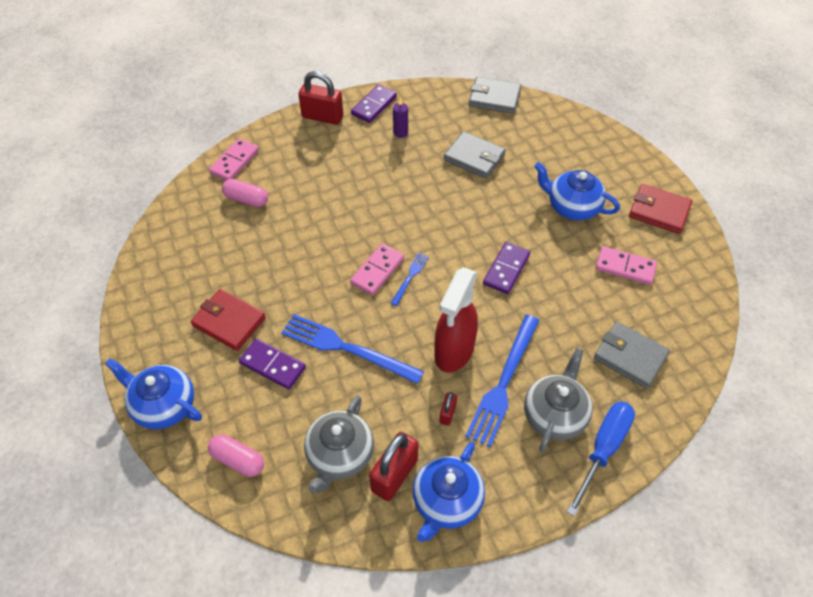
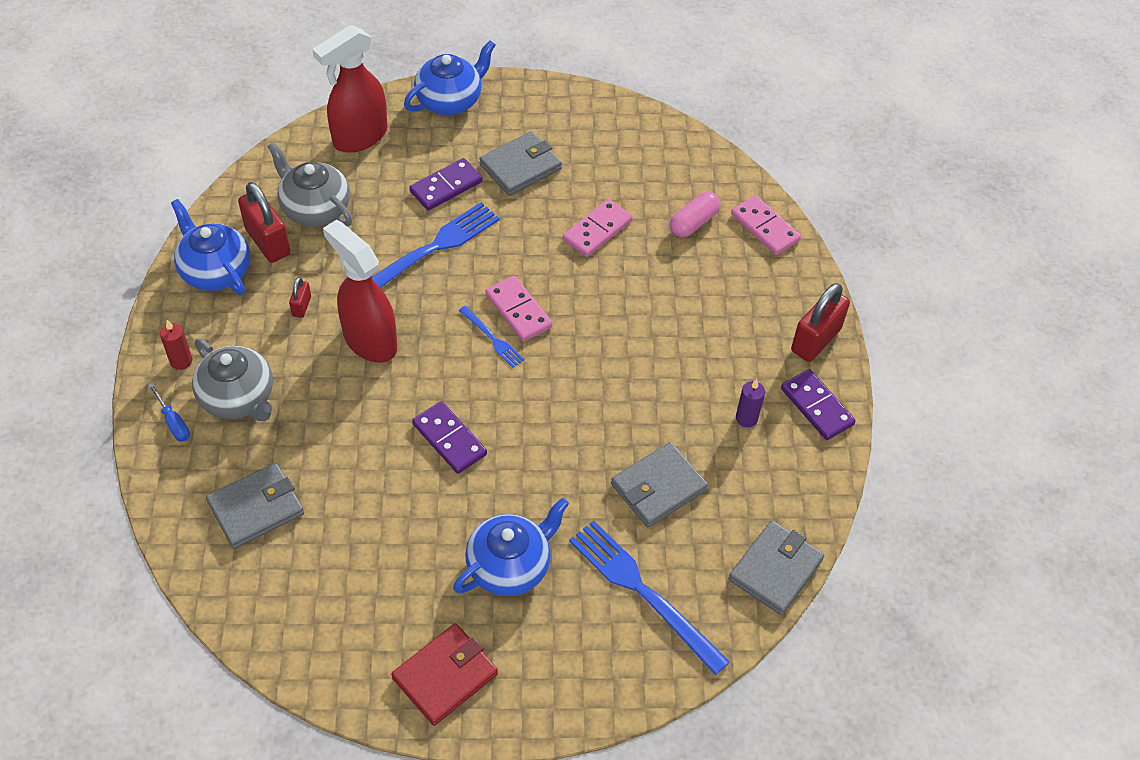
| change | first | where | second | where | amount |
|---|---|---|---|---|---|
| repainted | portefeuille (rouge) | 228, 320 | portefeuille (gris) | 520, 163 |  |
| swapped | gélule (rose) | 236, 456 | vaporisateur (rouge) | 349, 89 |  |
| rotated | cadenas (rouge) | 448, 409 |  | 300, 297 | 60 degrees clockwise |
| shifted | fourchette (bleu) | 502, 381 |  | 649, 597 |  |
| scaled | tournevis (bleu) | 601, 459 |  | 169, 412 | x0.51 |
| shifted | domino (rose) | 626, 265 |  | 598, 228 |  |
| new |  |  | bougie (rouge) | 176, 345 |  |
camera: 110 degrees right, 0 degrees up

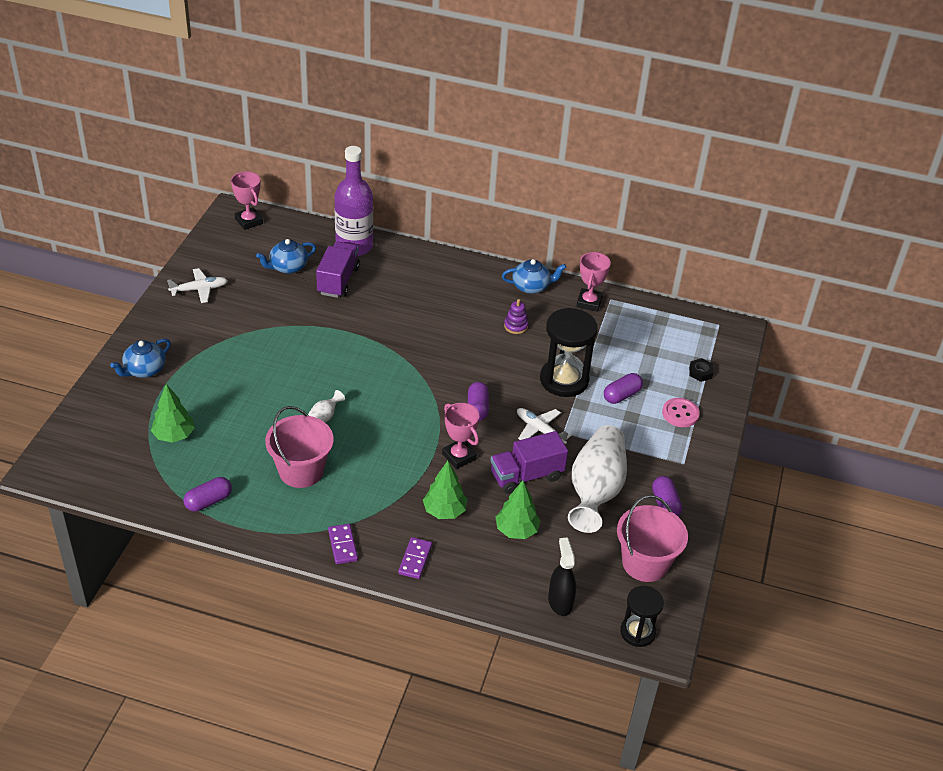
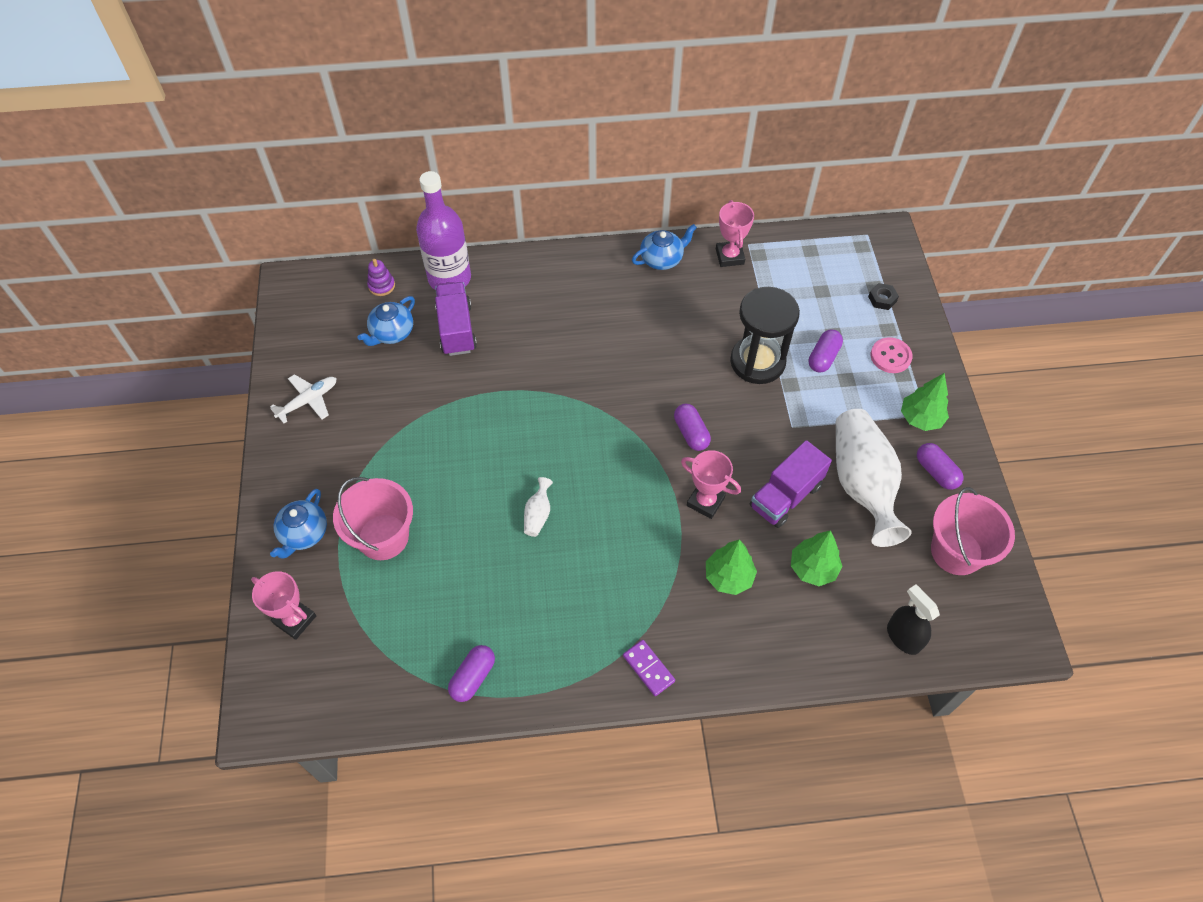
| change | first | where | second | where | amount |
|---|---|---|---|---|---|
| shifted | arbre (vert) | 173, 413 |  | 925, 402 |  |
| shifted | trophée (rose) | 247, 201 |  | 283, 605 |  |
| shifted | seau (rose) | 299, 447 |  | 373, 518 |  |
| gone | domino (violet) | 415, 558 |  |  |  |
| shifted | jouet à empiler (violet) | 516, 316 |  | 381, 277 |  |
| gone | avion (blanc) | 544, 426 |  |  |  |
| gone | sablier (noir) | 642, 616 |  |  |  |
camera: 20 degrees left, 15 degrees up

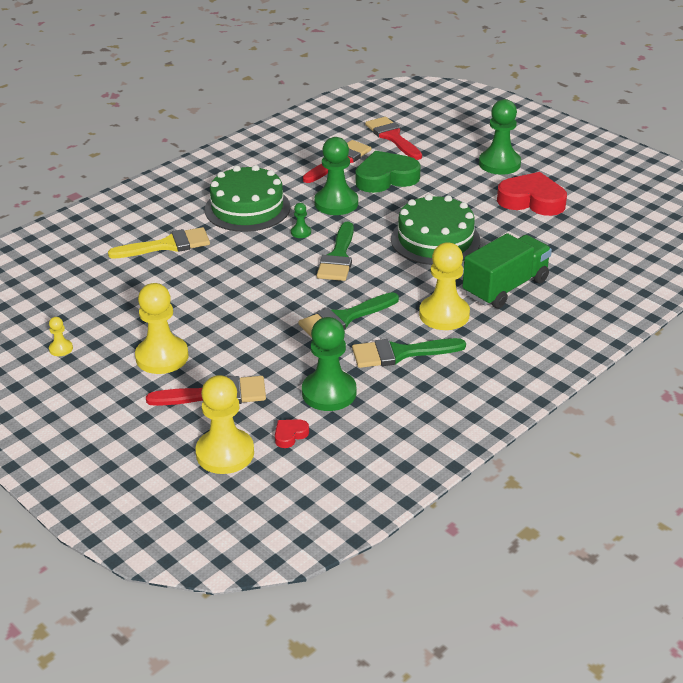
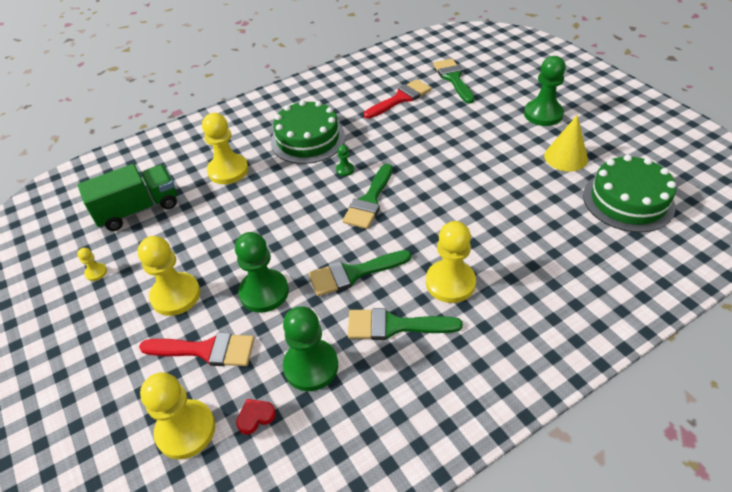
| change | first | where | second | where | amount |
|---|---|---|---|---|---|
| swapped | pinceau (jaune) | 159, 243 | pion (jaune) | 225, 148 |  |
| shifted | pion (vert) | 336, 176 |  | 262, 272 |  |
| gone | cœur (vert) | 388, 172 |  |  |  |
| repainted | pinceau (rouge) | 393, 138 | pinceau (vert) | 454, 81 |  |
| shifted | gâteau (vert) | 435, 229 |  | 629, 193 |  |
| shifted | camion (vert) | 507, 271 |  | 127, 197 |  |
| swapped | cœur (rouge) | 532, 194 | cône (jaune) | 566, 143 |  |
camera: 15 degrees right, 10 degrees up

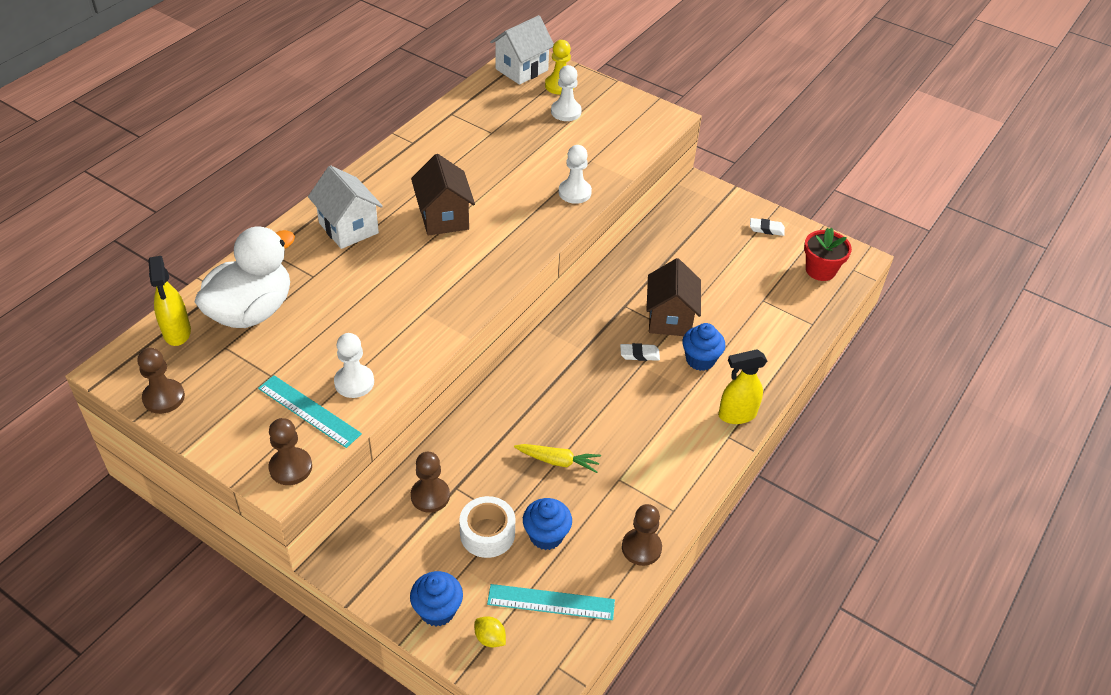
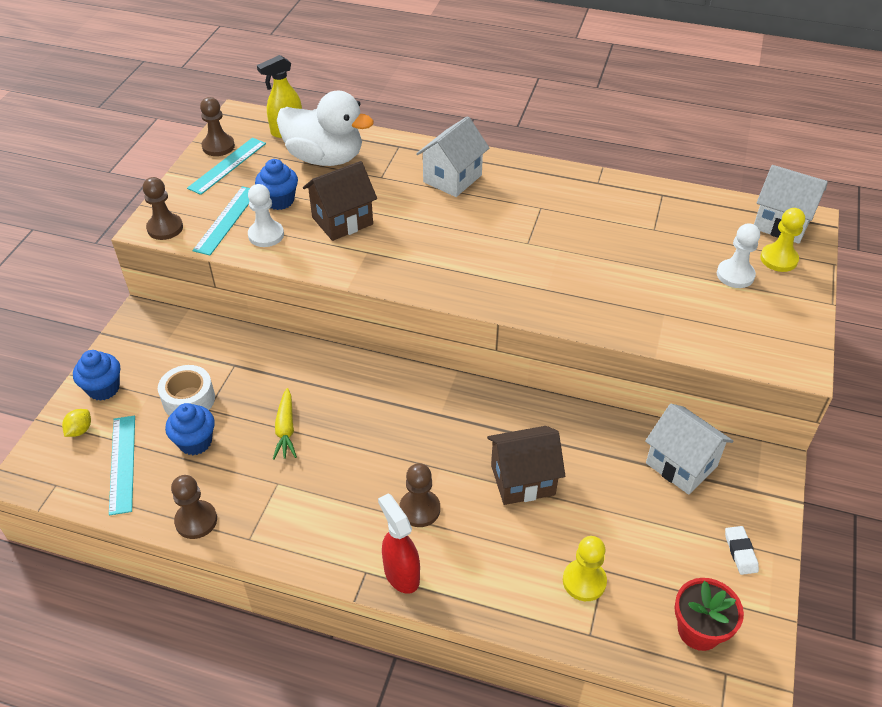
| change | first | where | second | where | amount |
|---|---|---|---|---|---|
| shifted | maison (marron) | 443, 195 |  | 340, 201 |  |
| shifted | pion (marron) | 430, 482 |  | 419, 495 |  |
| gone | pion (blanc) | 575, 174 |  |  |  |
| gone | gomme (blanc) | 640, 352 |  |  |  |
| shifted | muffin (bleu) | 703, 347 |  | 276, 184 |  |
| repainted | vaporisateur (jaune) | 742, 386 | vaporisateur (rouge) | 399, 543 |  |
| new |  |  | règle (turquoise) | 226, 166 |  |
| new |  |  | pion (jaune) | 585, 568 |  |
| new |  |  | maison (blanc) | 689, 449 |  |
camera: 75 degrees right, 0 degrees up

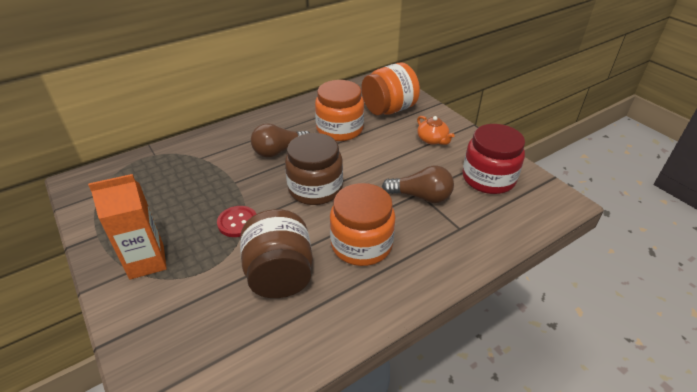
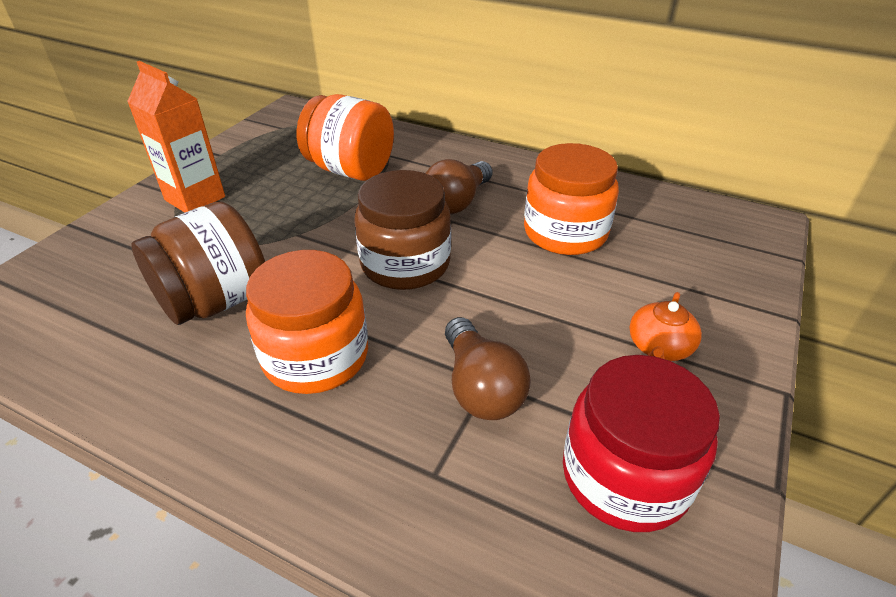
| change | first | where | second | where | amount |
|---|---|---|---|---|---|
| gone | bouton (rouge) | 236, 221 |  |  |  |
| rotated | ampoule (marron) | 280, 140 |  | 459, 186 | 90 degrees counterclockwise |
| shifted | bocal (orange) | 390, 89 |  | 345, 137 |  |
camera: 60 degrees right, 0 degrees up

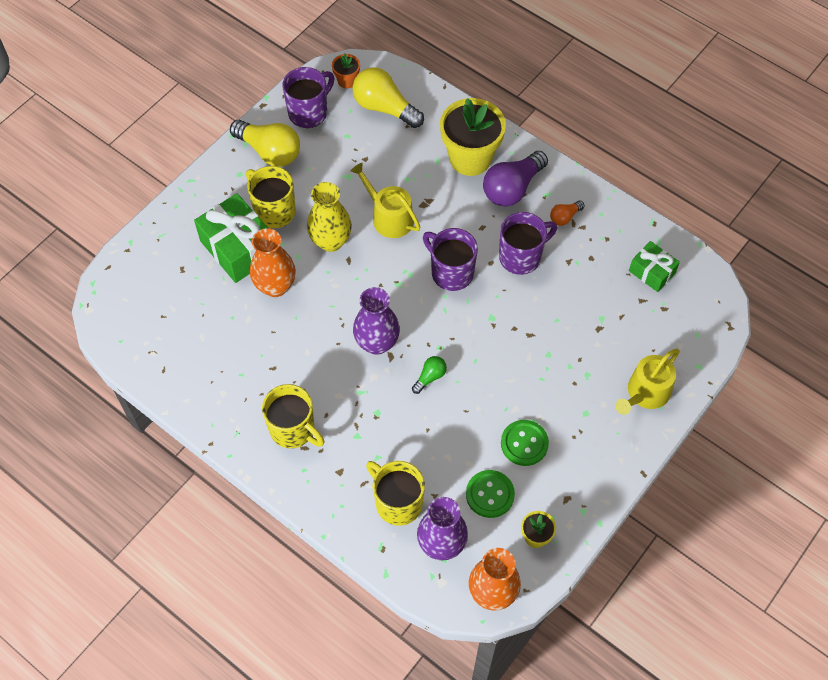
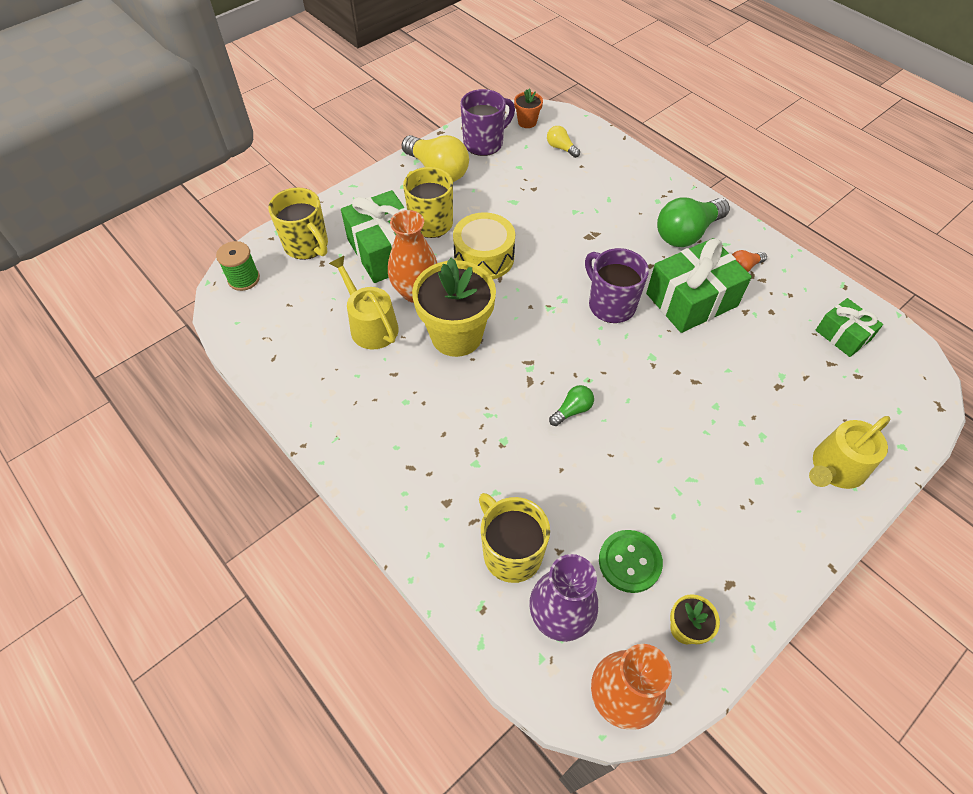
| change | first | where | second | where | amount |
|---|---|---|---|---|---|
| shifted | tasse (jaune) | 293, 416 |  | 298, 223 |  |
| swapped | vase (jaune) | 329, 217 | tambour (jaune) | 484, 245 |  |
| shifted | arrosoir (jaune) | 385, 200 |  | 364, 303 |  |
| scaled | ampoule (jaune) | 388, 98 |  | 563, 142 | x0.49 |
| gone | vase (violet) | 376, 321 |  |  |  |
| shifted | pot de fleurs (jaune) | 473, 137 |  | 454, 307 |  |
| repainted | ampoule (violet) | 515, 178 | ampoule (vert) | 693, 222 |  |
| swapped | tasse (violet) | 528, 243 | cadeau (vert) | 699, 285 |  |
| gone | bouton (vert) | 525, 443 |  |  |  |
| new |  |  | bobine (vert) | 238, 266 |  |
camera: 10 degrees right, 5 degrees down

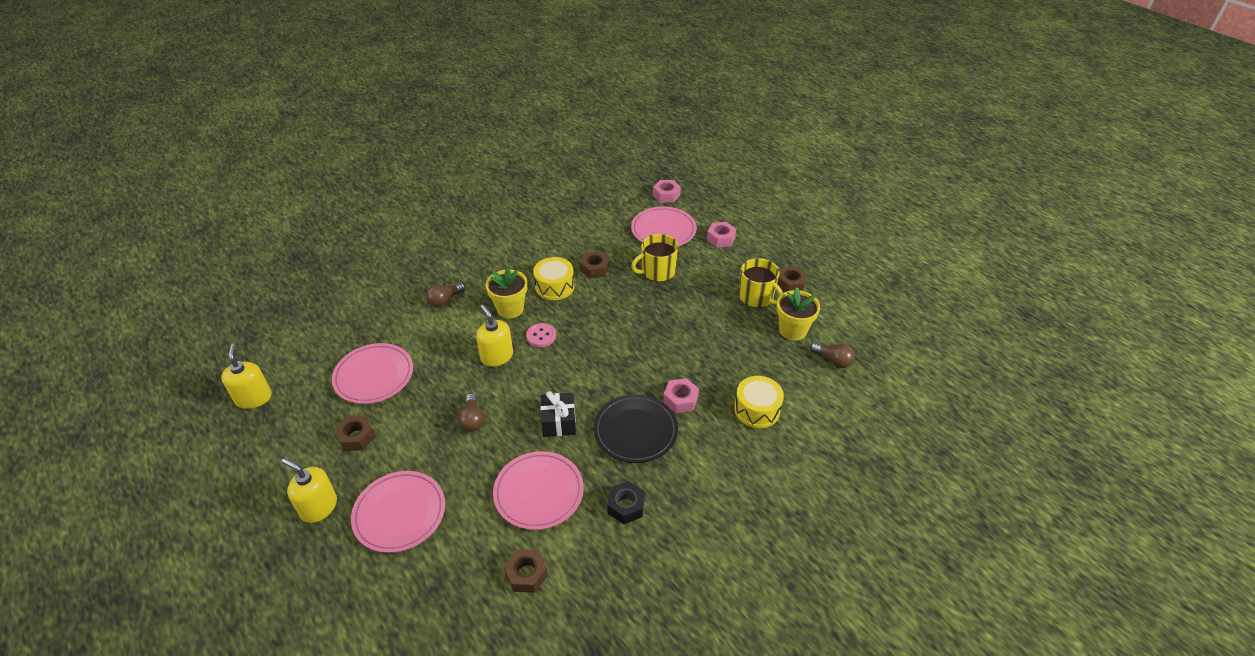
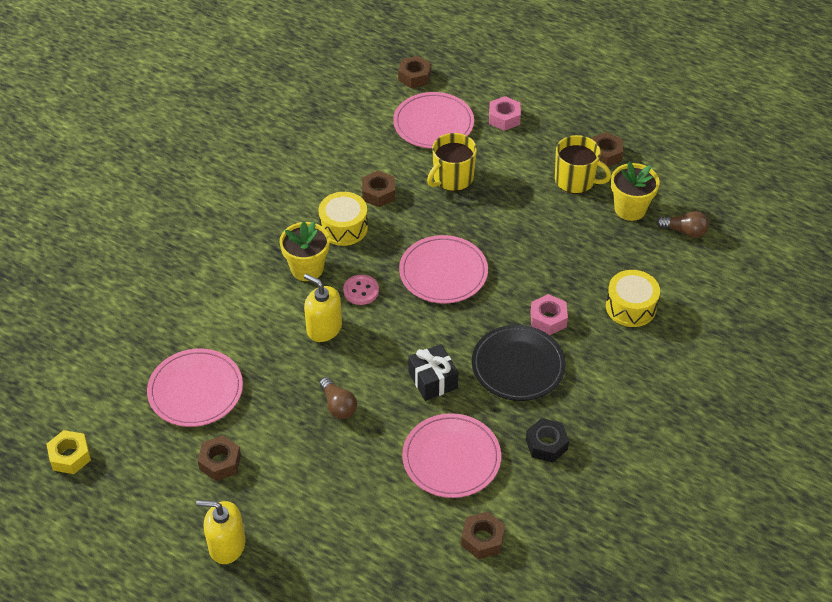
| change | first | where | second | where | amount |
|---|---|---|---|---|---|
| swapped | distributeur de savon (jaune) | 246, 376 | écrou (jaune) | 68, 452 |  |
| shifted | assiette (rose) | 398, 512 |  | 443, 269 |  |
| gone | ampoule (marron) | 446, 295 |  |  |  |
| repainted | écrou (rose) | 667, 191 | écrou (marron) | 414, 72 |  |
camera: 20 degrees left, 5 degrees up

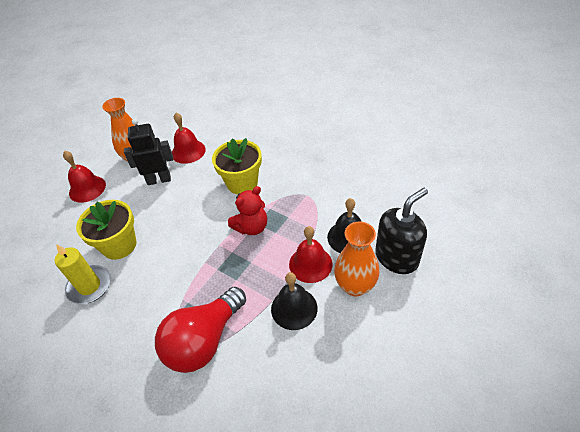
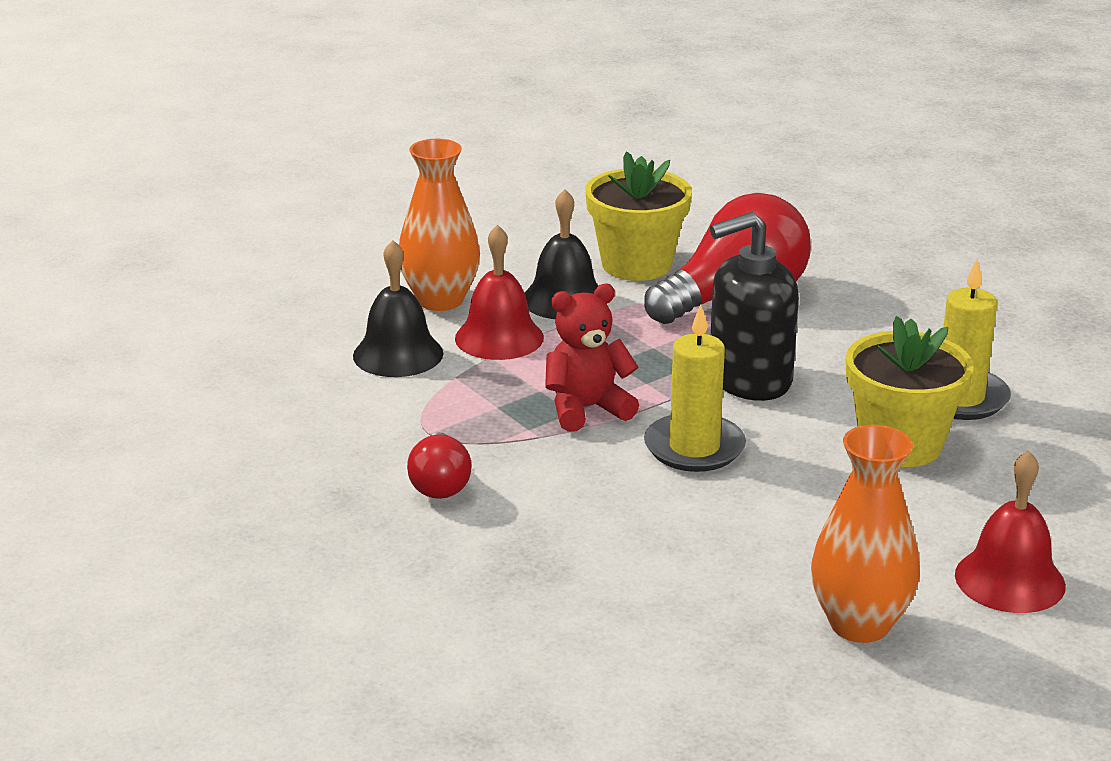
| change | first | where | second | where | amount |
|---|---|---|---|---|---|
| gone | robot (noir) | 148, 151 |  |  |  |
| gone | cloche (rouge) | 189, 138 |  |  |  |
| shifted | pot de fleurs (jaune) | 237, 166 |  | 638, 216 |  |
| shifted | distributeur de savon (noir) | 401, 231 |  | 754, 306 |  |
| new |  |  | ampoule (rouge) | 439, 465 |  |
| new |  |  | bougie (jaune) | 695, 388 |  |
camera: 165 degrees left, 20 degrees down

